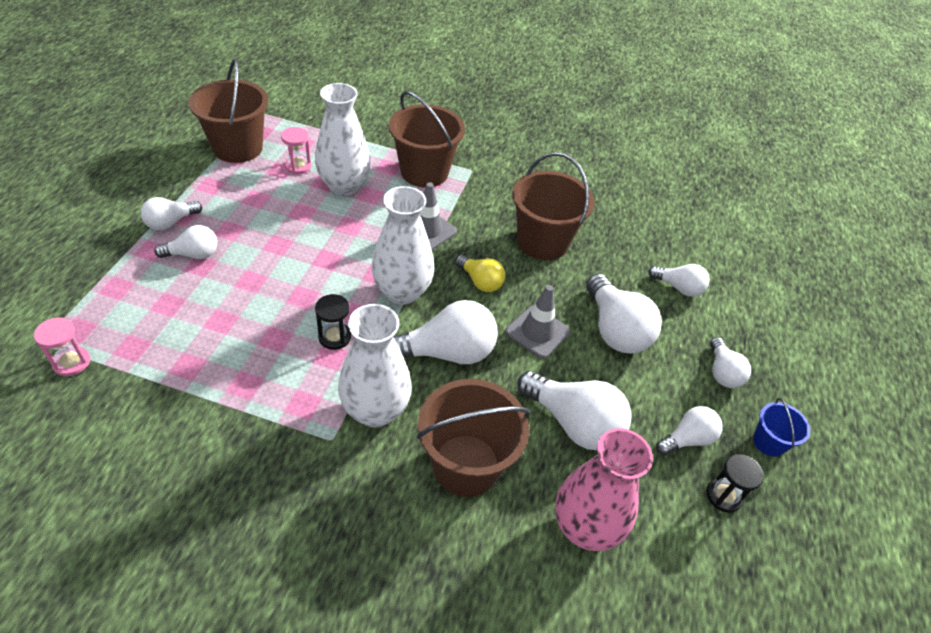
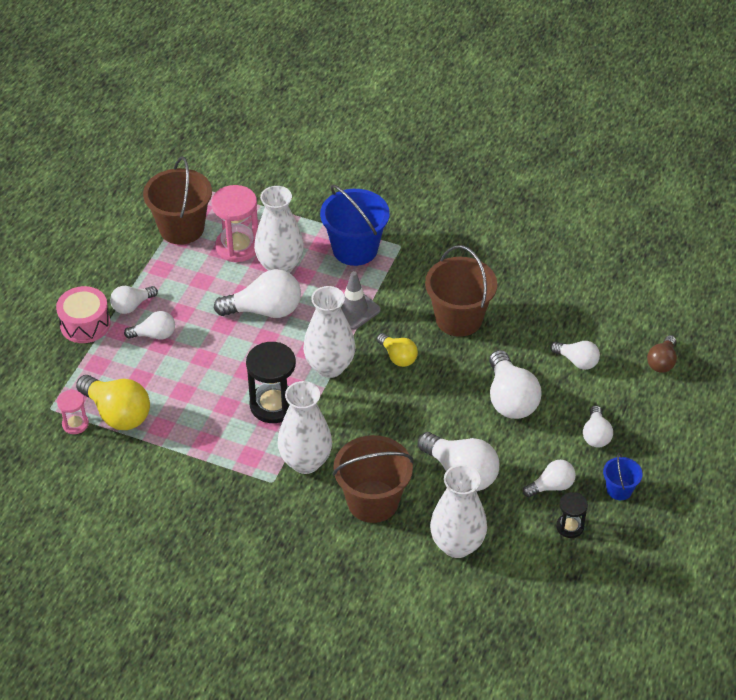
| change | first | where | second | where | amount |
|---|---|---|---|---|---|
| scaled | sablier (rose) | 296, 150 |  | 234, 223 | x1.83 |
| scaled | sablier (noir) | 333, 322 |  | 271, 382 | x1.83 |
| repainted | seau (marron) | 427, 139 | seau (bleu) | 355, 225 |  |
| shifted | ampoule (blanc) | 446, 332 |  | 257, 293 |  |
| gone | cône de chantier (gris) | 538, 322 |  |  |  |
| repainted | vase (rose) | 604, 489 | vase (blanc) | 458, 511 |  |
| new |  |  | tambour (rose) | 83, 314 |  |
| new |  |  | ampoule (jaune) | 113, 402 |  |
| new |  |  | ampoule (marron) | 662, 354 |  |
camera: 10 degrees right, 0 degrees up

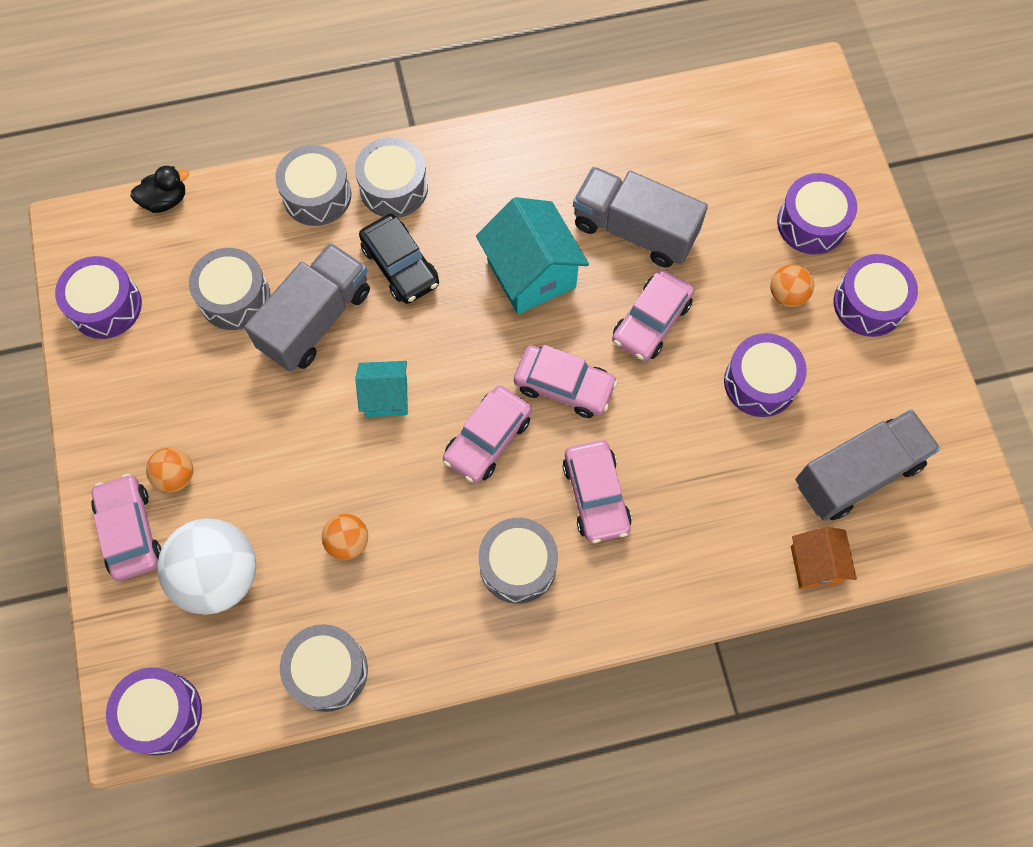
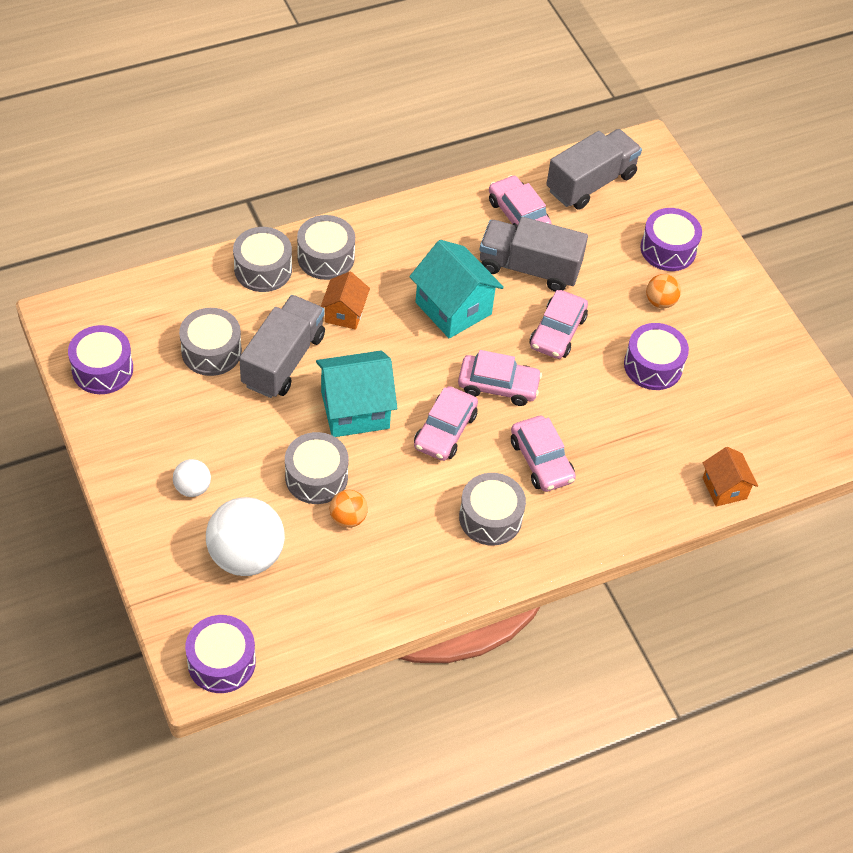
| change | first | where | second | where | amount |
|---|---|---|---|---|---|
| shifted | voiture (rose) | 126, 527 |  | 520, 202 |  |
| gone | canard (noir) | 159, 189 |  |  |  |
| repainted | balle (orange) | 169, 470 | balle (blanc) | 192, 478 |  |
| shifted | tambour (gris) | 324, 668 |  | 317, 468 |  |
| scaled | maison (turquoise) | 381, 389 |  | 356, 393 | x1.69 |
| swapped | voiture (noir) | 399, 259 | maison (orange) | 345, 300 |  |
| shifted | camion (gris) | 867, 465 |  | 594, 169 |  |
| gone | tambour (violet) | 876, 295 |  |  |  |
camera: 15 degrees left, 15 degrees down

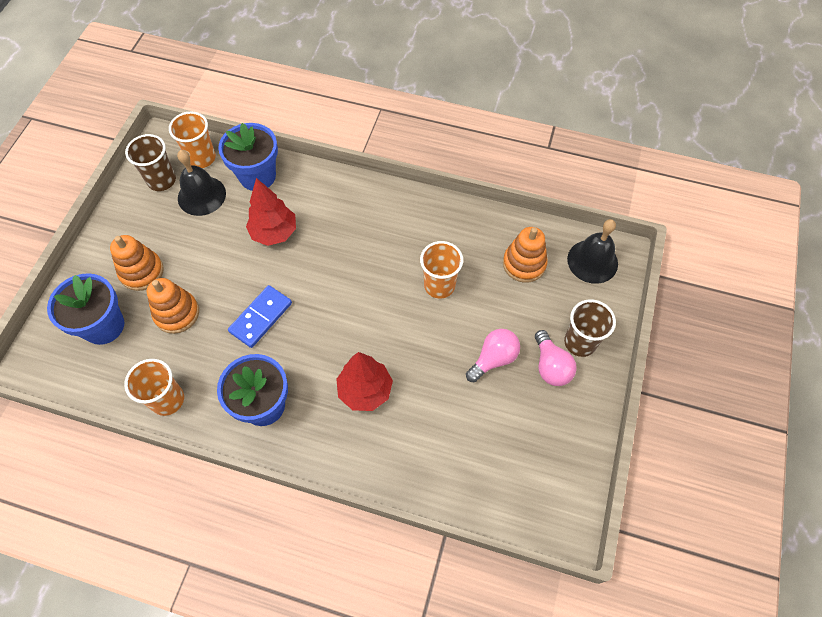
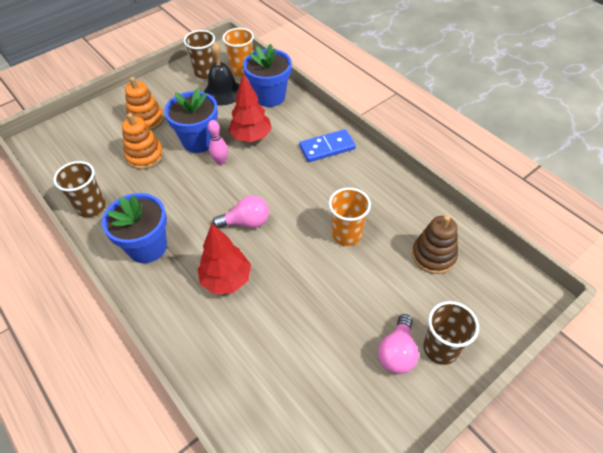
| change | first | where | second | where | amount |
|---|---|---|---|---|---|
| shifted | pot de fleurs (bleu) | 85, 309 |  | 191, 120 |  |
| repainted | gobelet (orange) | 154, 387 | gobelet (marron) | 79, 189 |  |
| shifted | domino (bleu) | 260, 316 |  | 327, 145 |  |
| shifted | ampoule (rose) | 493, 355 |  | 241, 211 |  |
| repainted | jouet à empiler (orange) | 525, 255 | jouet à empiler (marron) | 435, 244 |  |
| gone | cloche (noir) | 592, 251 |  |  |  |
| new |  |  | quille (rose) | 218, 142 |  |
camera: 35 degrees right, 10 degrees down

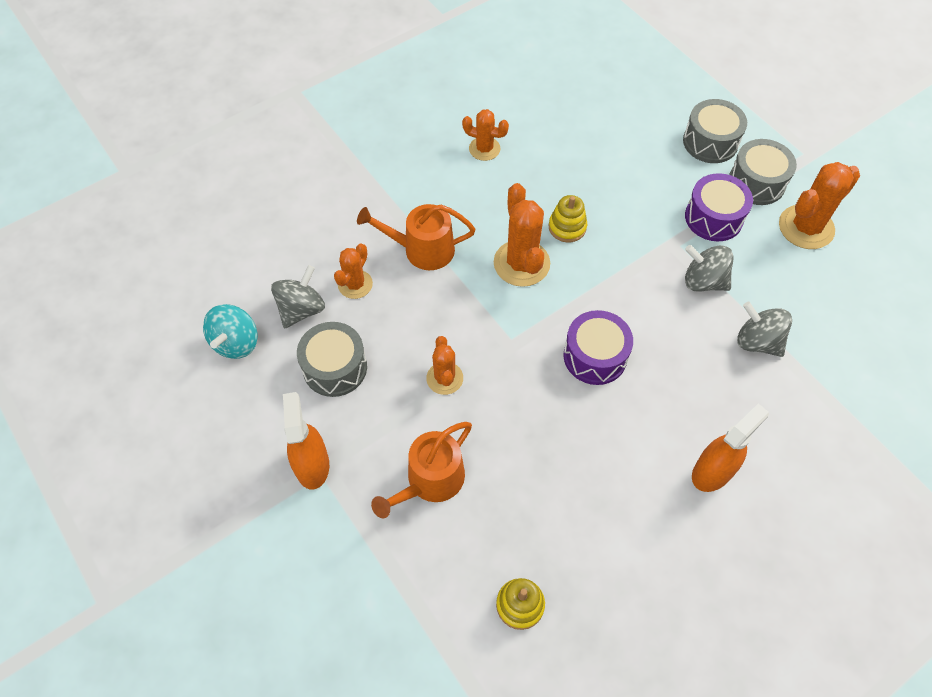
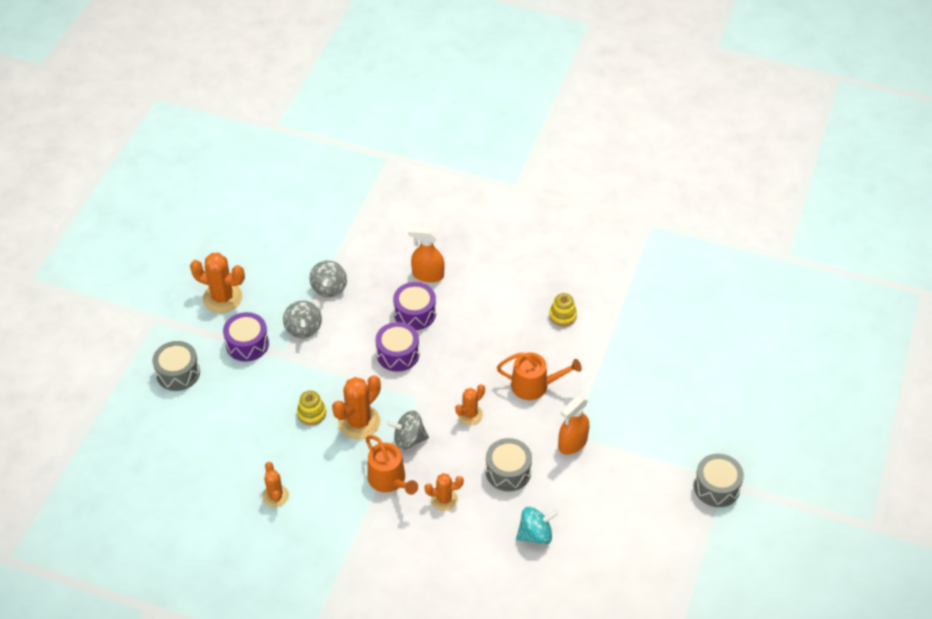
| change | first | where | second | where | amount |
|---|---|---|---|---|---|
| shifted | toupie (gris) | 298, 296 |  | 408, 430 |  |
| shifted | tambour (gris) | 763, 172 |  | 719, 480 |  |
| new |  |  | tambour (violet) | 414, 306 |  |
camera: 125 degrees left, 10 degrees down

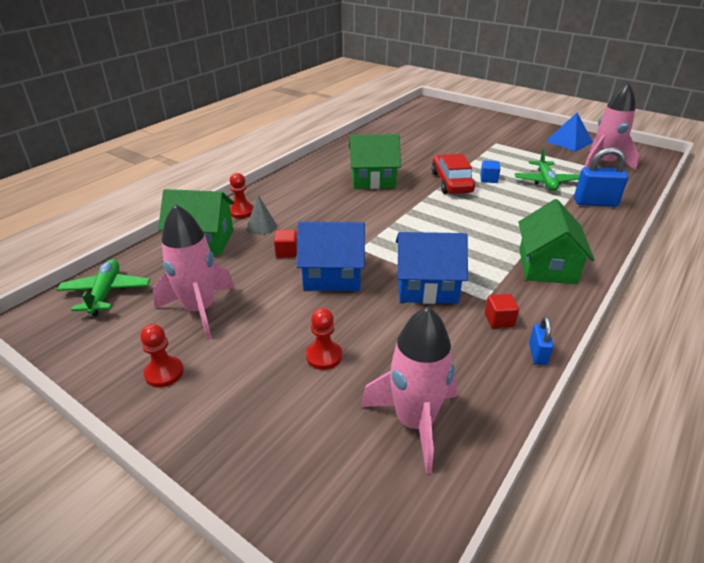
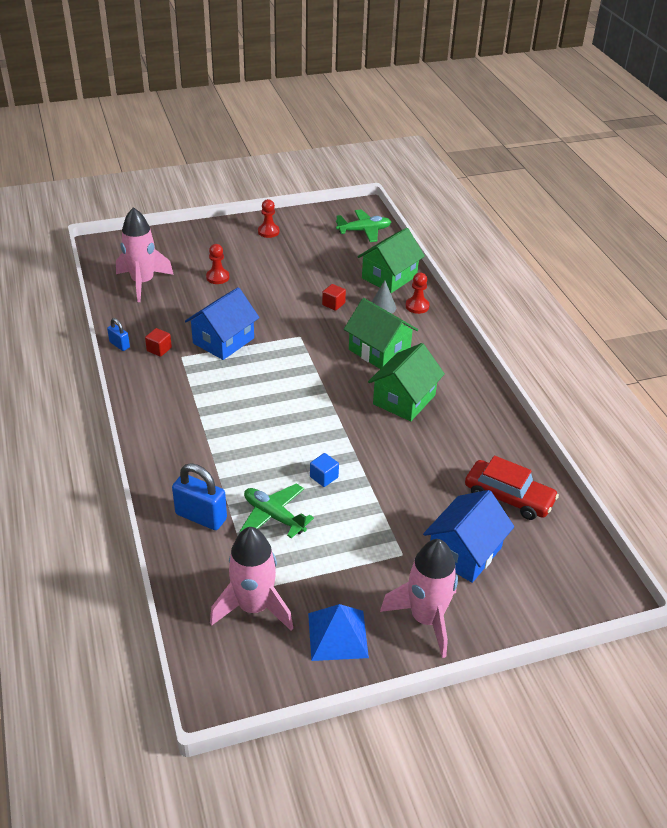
| change | first | where | second | where | amount |
|---|---|---|---|---|---|
| rotated | avion (vert) | 103, 287 |  | 363, 225 | 45 degrees counterclockwise |
| shifted | fusée (rose) | 193, 272 |  | 419, 598 |  |
| shifted | maison (bleu) | 331, 256 |  | 468, 536 |  |
| shifted | voiture (rouge) | 453, 174 |  | 512, 488 |  |
| shifted | maison (vert) | 556, 241 |  | 381, 333 |  |
| rotated | cadenas (bleu) | 601, 177 |  | 199, 496 | 75 degrees clockwise |
camera: 125 degrees right, 5 degrees up

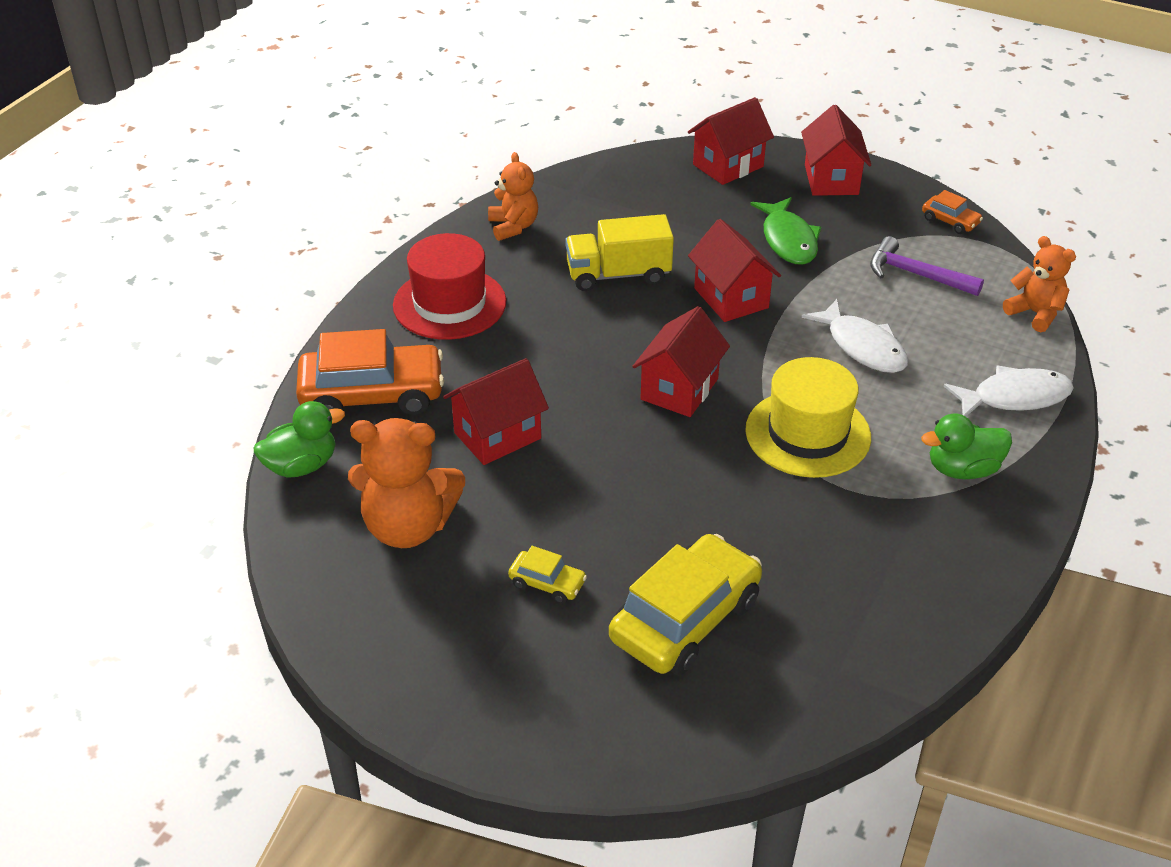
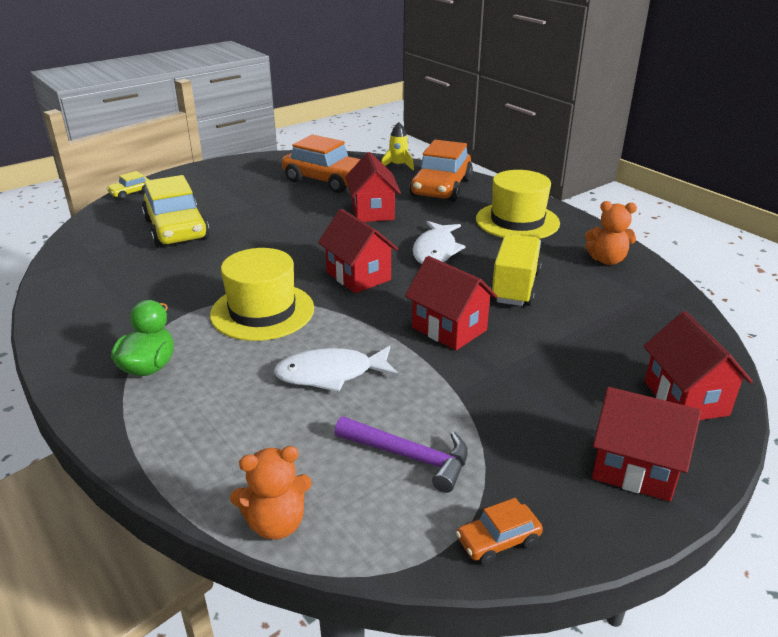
| change | first | where | second | where | amount |
|---|---|---|---|---|---|
| swapped | canard (vert) | 299, 439 | fusée (jaune) | 397, 146 |  |
| swapped | ours en peluche (orange) | 406, 483 | voiture (orange) | 321, 164 |  |
| repainted | chapeau (rouge) | 449, 286 | chapeau (jaune) | 518, 204 |  |
| shifted | voiture (jaune) | 547, 575 |  | 127, 185 |  |
| rotated | maison (rouge) | 734, 270 |  | 451, 303 | 45 degrees clockwise |
| gone | poisson (vert) | 785, 231 |  |  |  |
| rotated | marteau (violet) | 927, 266 |  | 401, 454 | 60 degrees clockwise |
| shifted | poisson (blanc) | 1009, 391 |  | 439, 242 |  |
camera: 115 degrees right, 10 degrees down

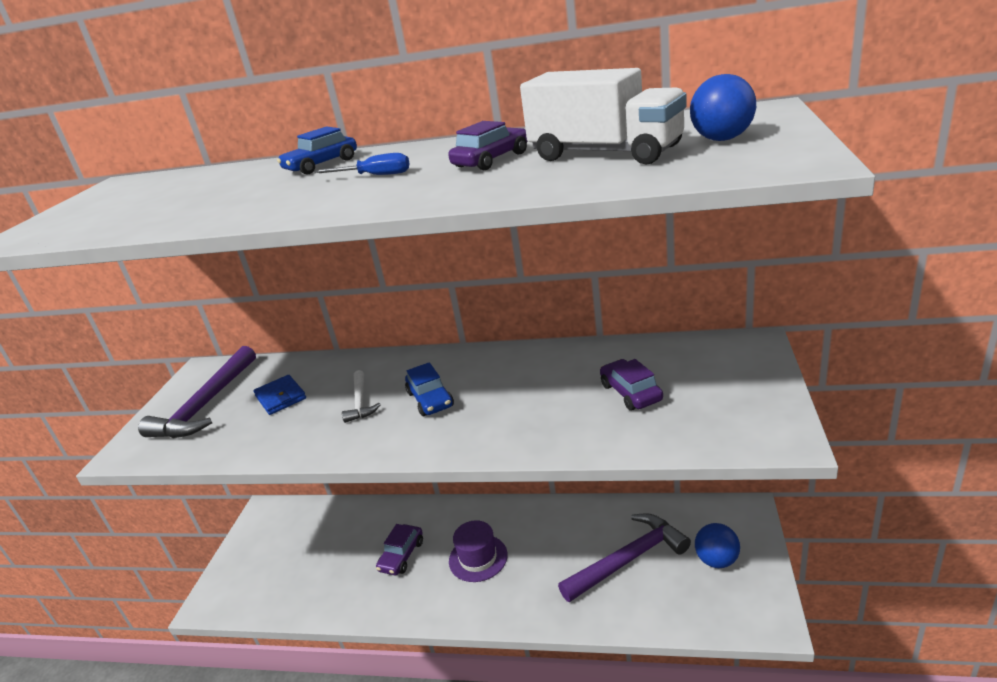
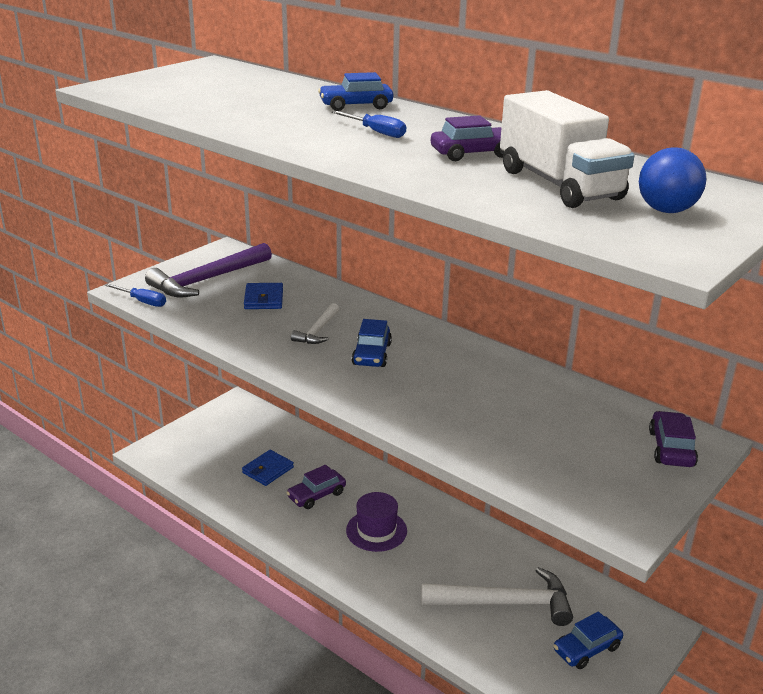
| change | first | where | second | where | amount |
|---|---|---|---|---|---|
| repainted | marteau (violet) | 624, 557 | marteau (blanc) | 497, 596 |  |
| shifted | voiture (violet) | 631, 385 |  | 673, 439 |  |
| swapped | balle (bleu) | 717, 545 | voiture (bleu) | 588, 640 |  |
| new |  |  | tournevis (bleu) | 135, 295 |  |
| new |  |  | portefeuille (bleu) | 268, 468 |  |
camera: 25 degrees right, 0 degrees up

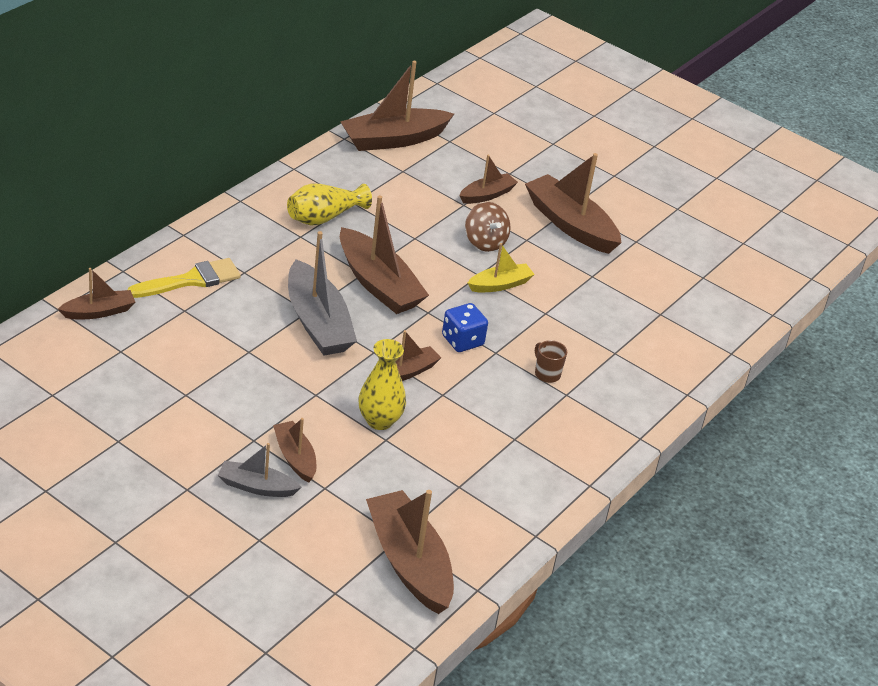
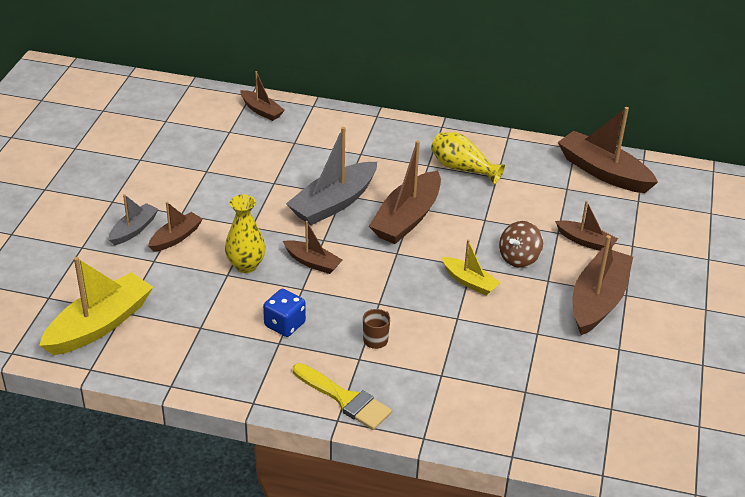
| change | first | where | second | where | amount |
|---|---|---|---|---|---|
| shifted | pinceau (jaune) | 184, 278 |  | 342, 396 |  |
| rotated | bateau (gris) | 260, 470 |  | 134, 219 | 45 degrees clockwise |
| repainted | bateau (marron) | 410, 552 | bateau (jaune) | 96, 306 |  |
| shifted | dé (bleu) | 465, 327 |  | 284, 313 |  |
camera: 70 degrees right, 0 degrees up

